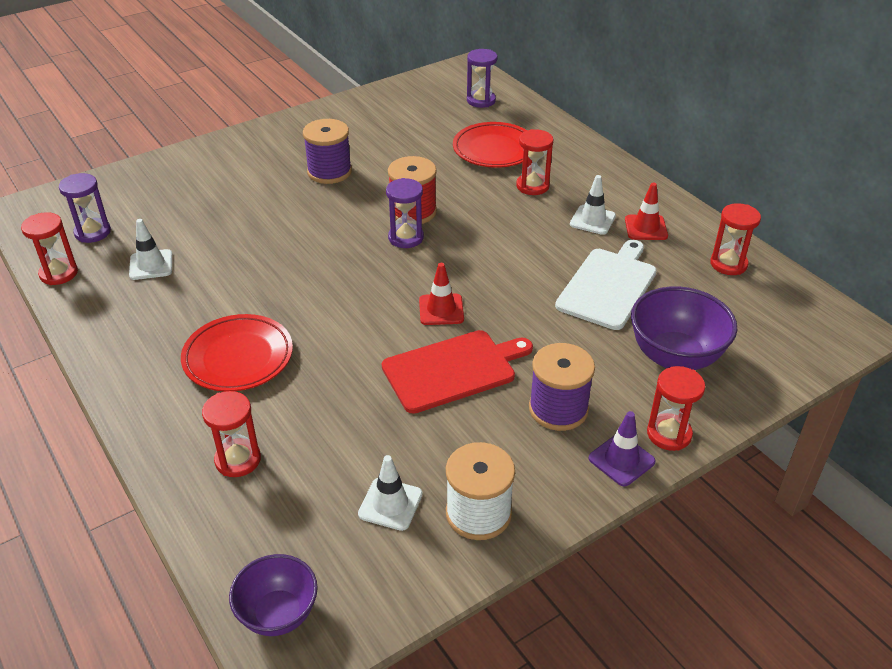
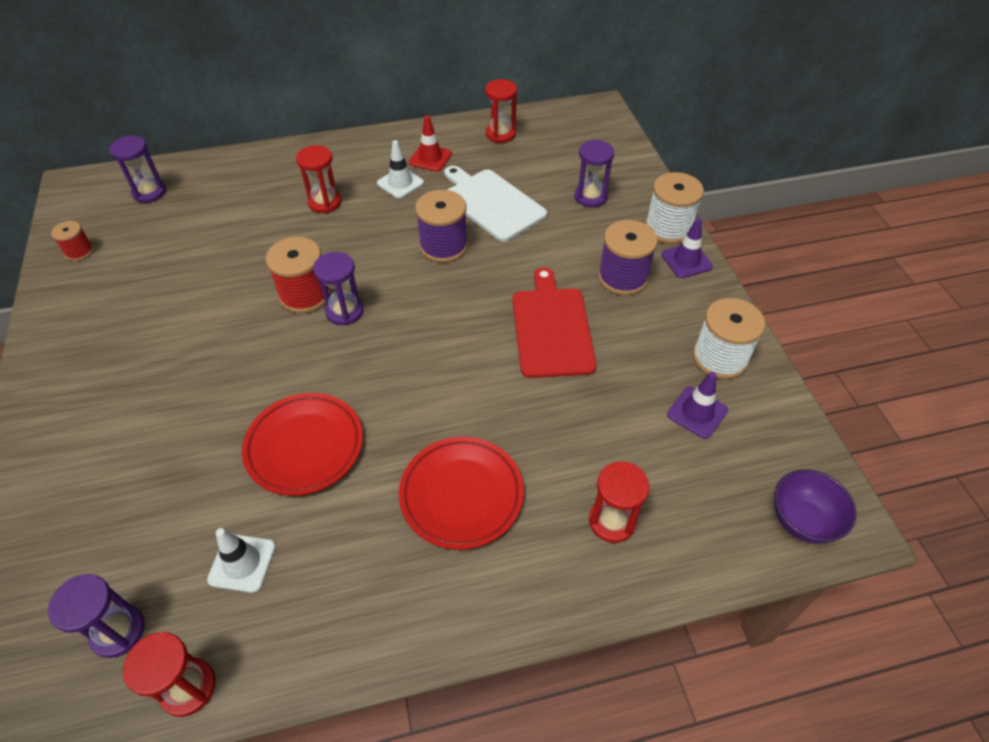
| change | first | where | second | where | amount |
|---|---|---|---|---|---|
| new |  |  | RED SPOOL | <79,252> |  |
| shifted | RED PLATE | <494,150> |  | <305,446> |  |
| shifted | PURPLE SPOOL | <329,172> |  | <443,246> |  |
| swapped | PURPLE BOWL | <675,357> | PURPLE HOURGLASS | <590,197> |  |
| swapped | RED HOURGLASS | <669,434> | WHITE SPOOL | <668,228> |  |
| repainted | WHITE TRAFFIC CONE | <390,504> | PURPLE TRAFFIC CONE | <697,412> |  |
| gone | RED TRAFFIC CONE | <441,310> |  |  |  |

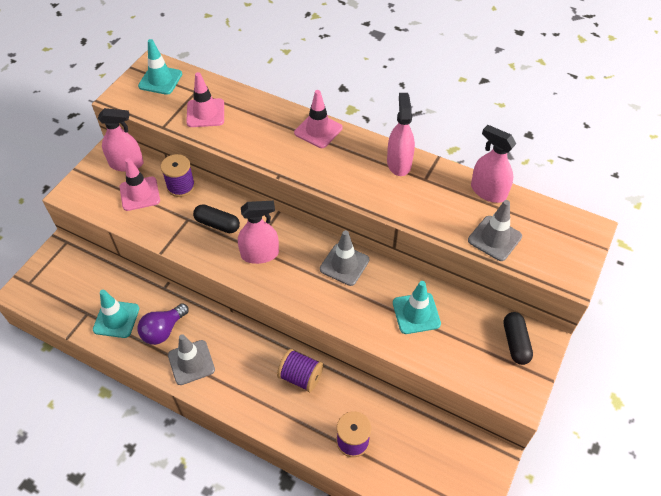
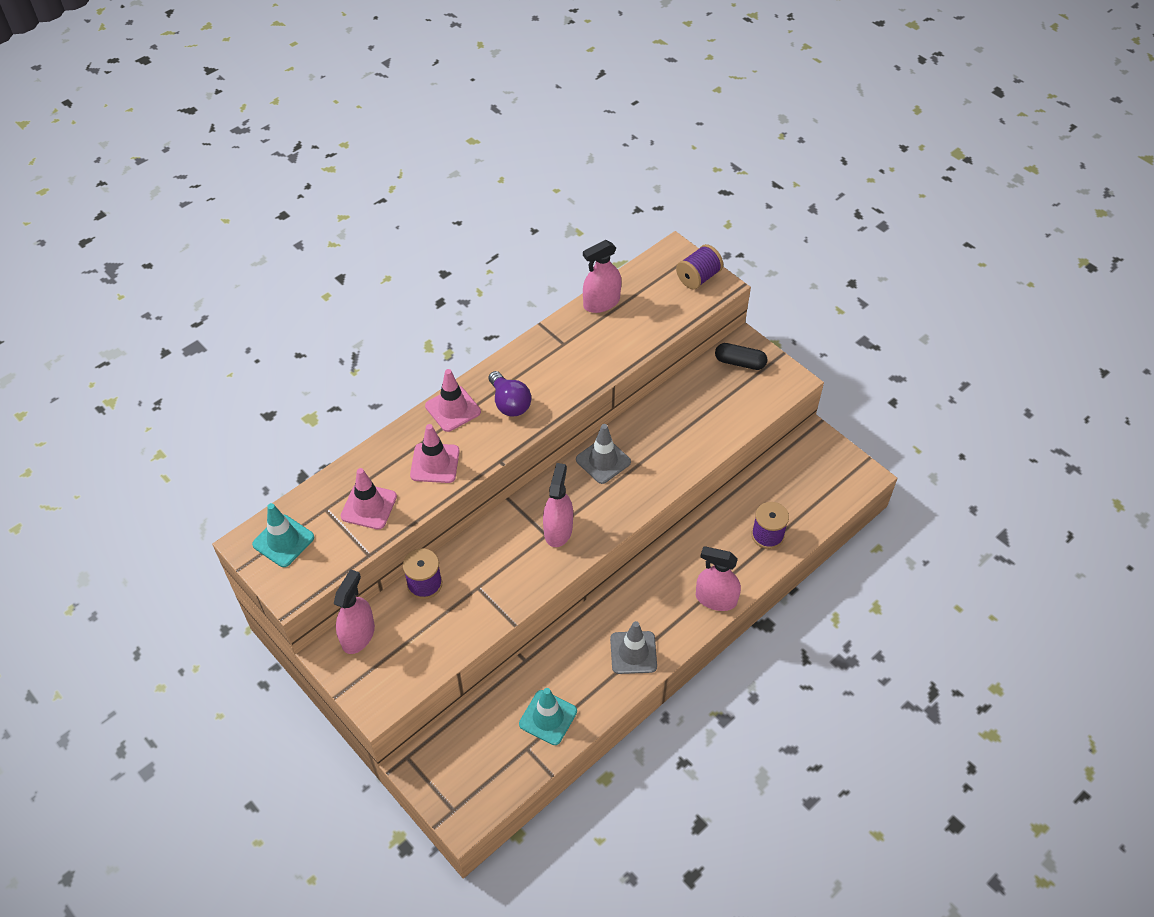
| change | first | where | second | where | amount |
|---|---|---|---|---|---|
| shifted | PINK TRAFFIC CONE | <140,194> |  | <435,463> |  |
| shifted | PURPLE LIGHT BULB | <163,330> |  | <509,403> |  |
| shifted | PURPLE SPOOL | <300,377> |  | <698,277> |  |
| shifted | PINK SPRAY BOTTLE | <399,163> |  | <716,599> |  |
| gone | BLACK CAPSULE | <217,224> |  |  |  |
| gone | TURQUOISE TRAFFIC CONE | <416,313> |  |  |  |
| gone | GREY TRAFFIC CONE | <494,238> |  |  |  |

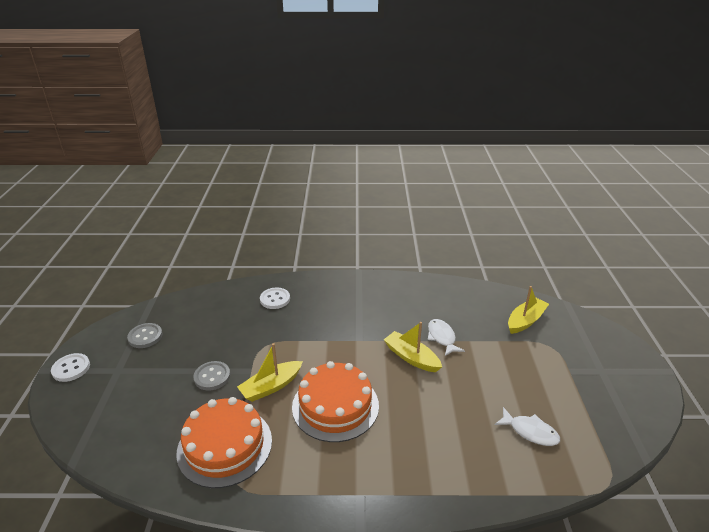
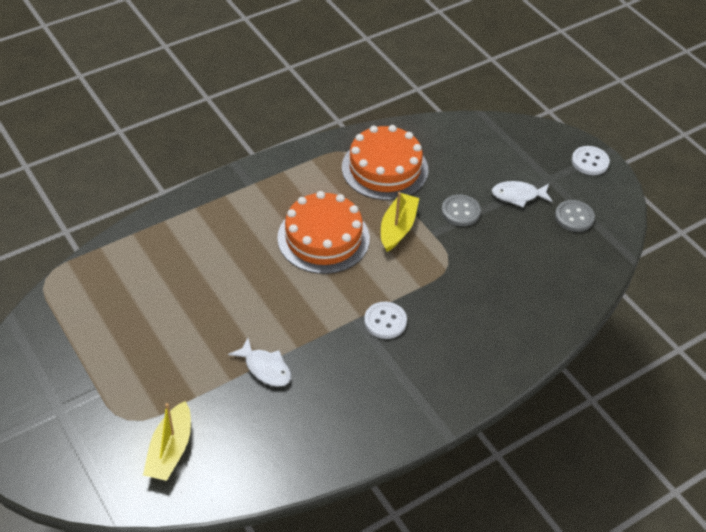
| change | first | where | second | where | amount |
|---|---|---|---|---|---|
| shifted | WHITE BUTTON | <275,299> |  | <385,321> |  |
| shifted | WHITE FISH | <530,432> |  | <518,195> |  |
| gone | YELLOW BOAT | <411,357> |  |  |  |

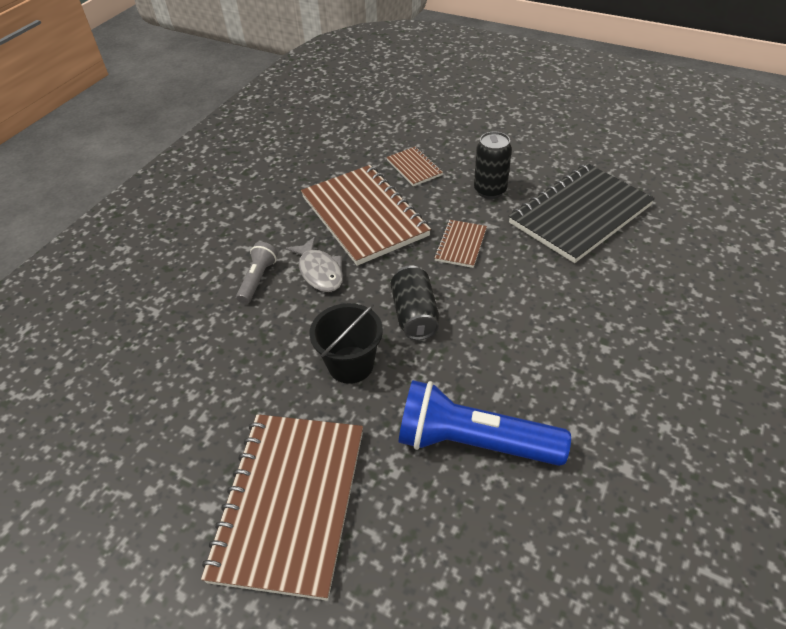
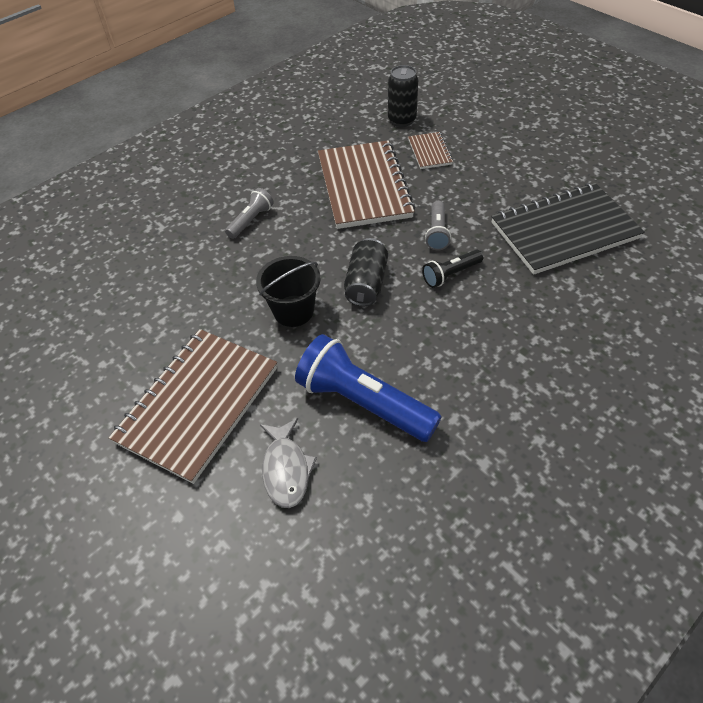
| change | first | where | second | where | amount |
|---|---|---|---|---|---|
| shifted | GREY FISH | <319,271> |  | <286,469> |  |
| shifted | BLACK CAN | <490,190> |  | <402,120> |  |
| new |  |  | BLACK FLASHLIGHT | <450,274> |  |
| swapped | BROWN NOTEBOOK | <460,245> | GREY FLASHLIGHT | <437,232> |  |

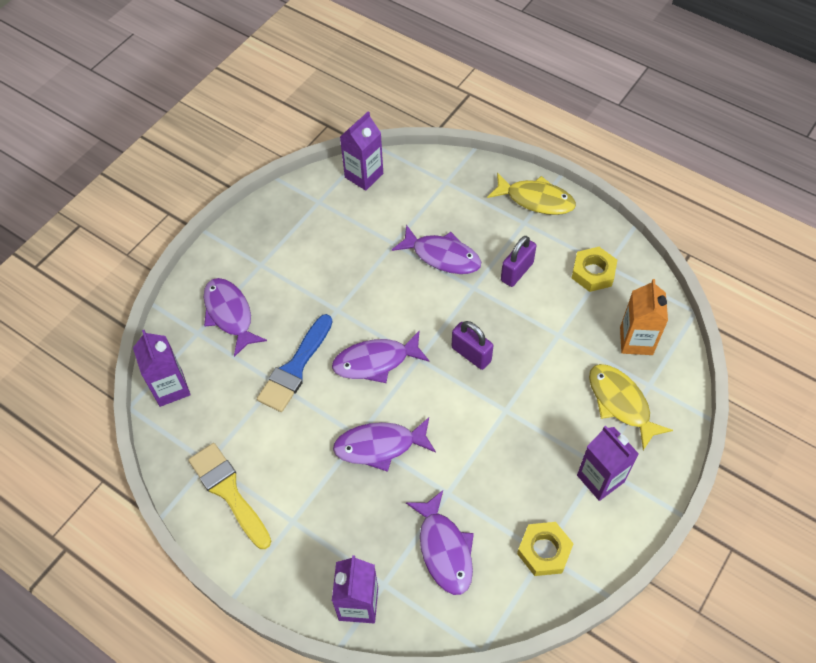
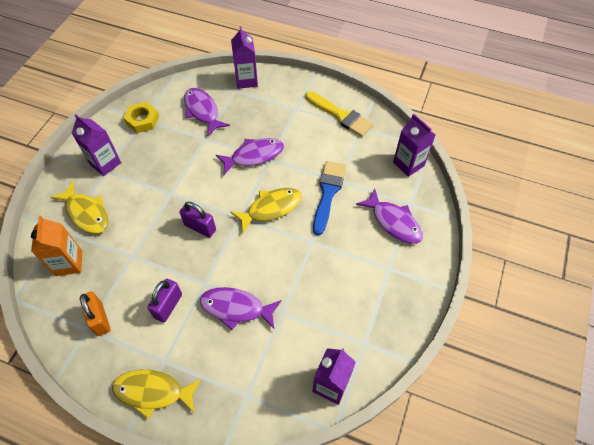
| change | first | where | second | where | amount |
|---|---|---|---|---|---|
| swapped | YELLOW NUT | <593,273> | ORANGE PADLOCK | <100,319> |  |
| repainted | PURPLE FISH | <375,361> | YELLOW FISH | <271,208> |  |

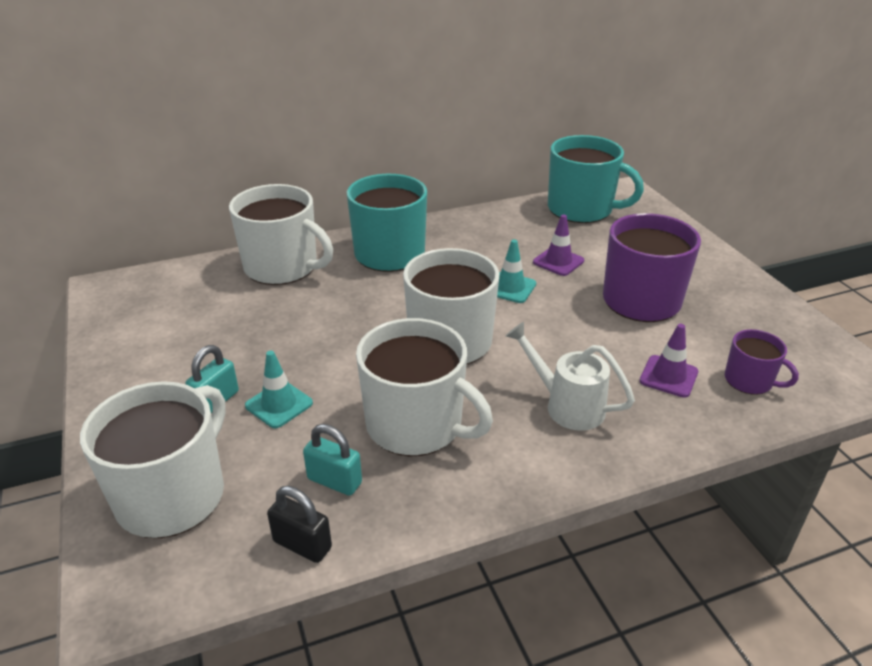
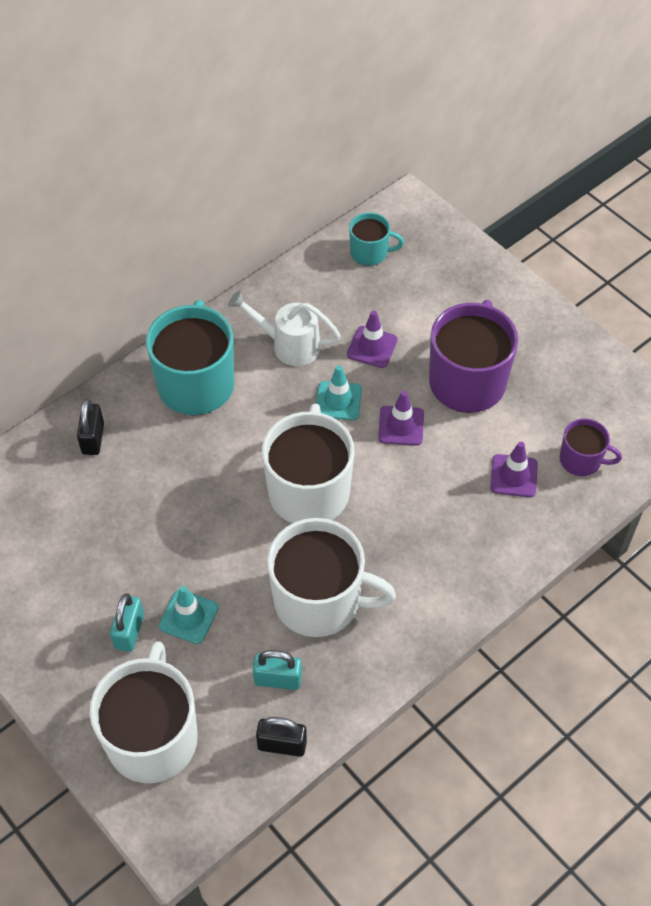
| change | first | where | second | where | amount |
|---|---|---|---|---|---|
| swapped | WHITE MUG | <282,267> | BLACK PADLOCK | <93,439> |  |
| shifted | WHITE WATERING CAN | <567,406> |  | <289,345> |  |
| scaled | TURQUOISE MUG | <581,209> |  | <370,253> | x0.52 |
| new |  |  | PURPLE TRAFFIC CONE | <401,426> |  |

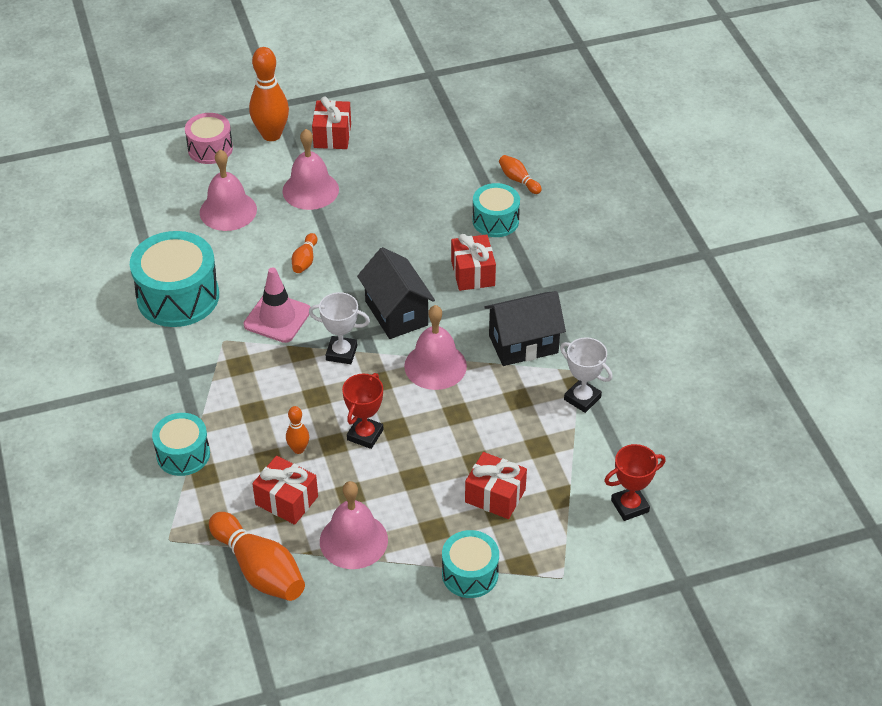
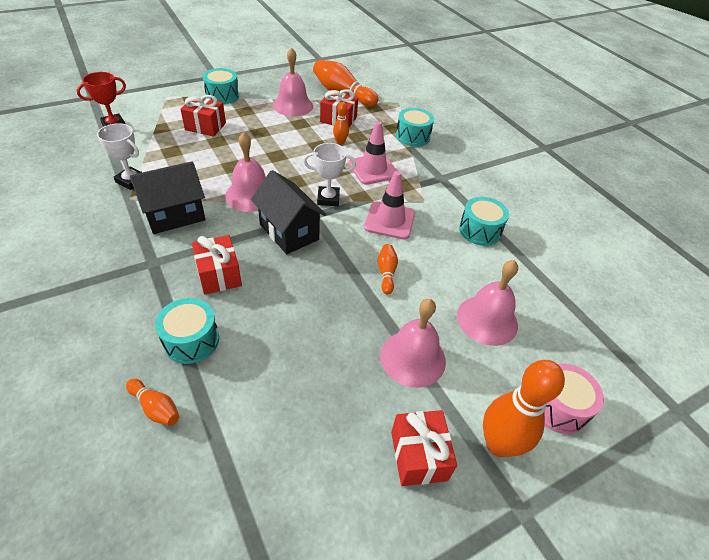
| change | first | where | second | where | amount |
|---|---|---|---|---|---|
| new |  |  | PINK TRAFFIC CONE | <373,169> |  |
| scaled | TURQUOISE DRUM | <178,297> |  | <479,231> | x0.60 |
| gone | RED TROPHY | <365,435> |  |  |  |

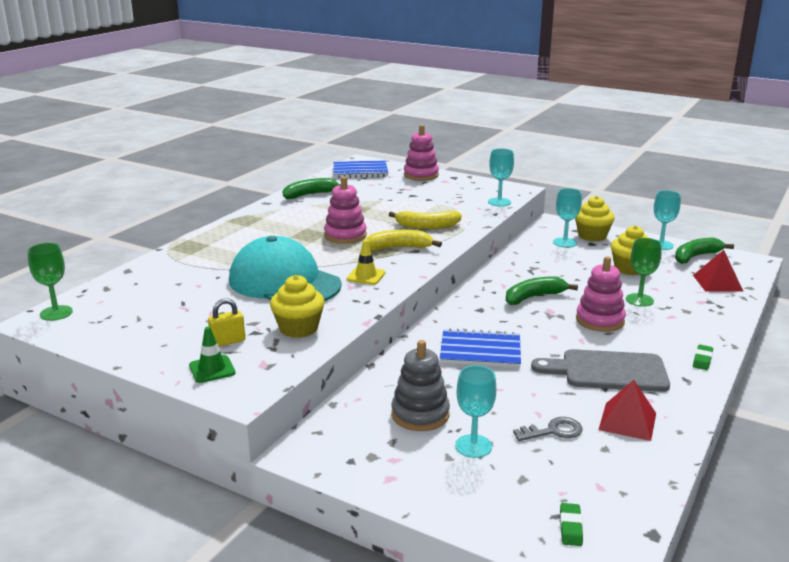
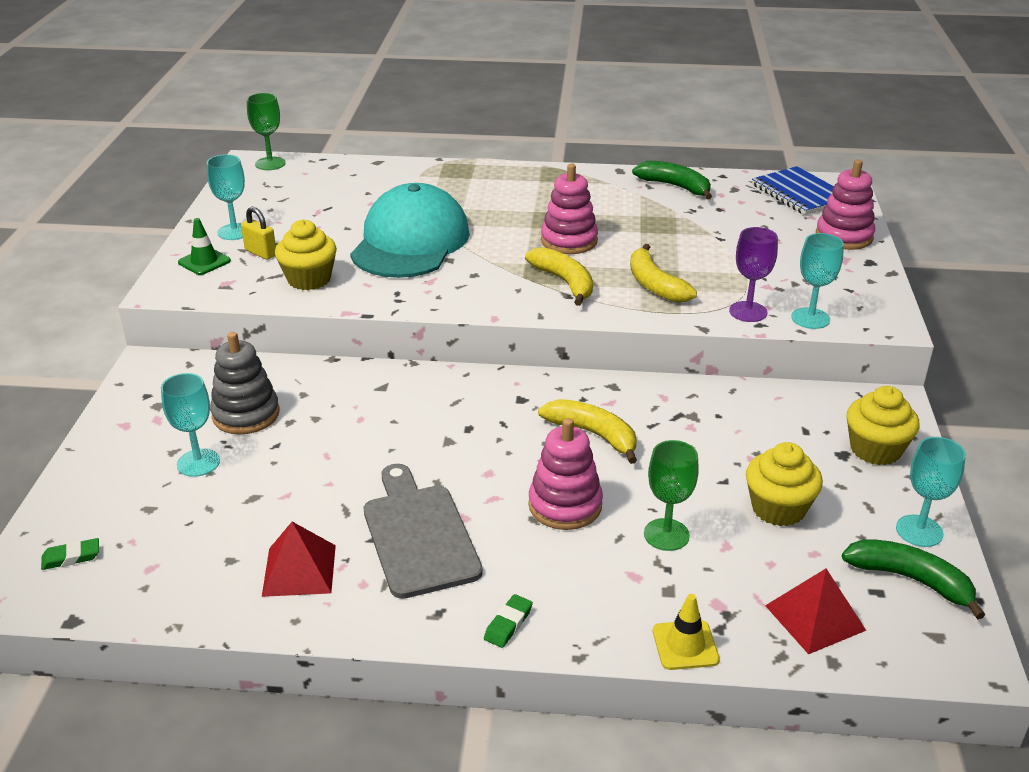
| change | first | where | second | where | amount |
|---|---|---|---|---|---|
| shifted | TURQUOISE GOBLET | <565,242> |  | <234,232> |  |
| rotated | GREEN ERASER | <702,360> |  | <508,624> | 60 degrees counterclockwise |
| repainted | GREEN BANANA | <534,297> | YELLOW BANANA | <593,434> |  |
| shifted | YELLOW TRAFFIC CONE | <366,276> |  | <685,645> |  |
| new |  |  | PURPLE GOBLET | <748,312> |  |
| gone | BLUE NOTEBOOK | <480,351> |  |  |  |
| gone | GREY KEY | <553,431> |  |  |  |

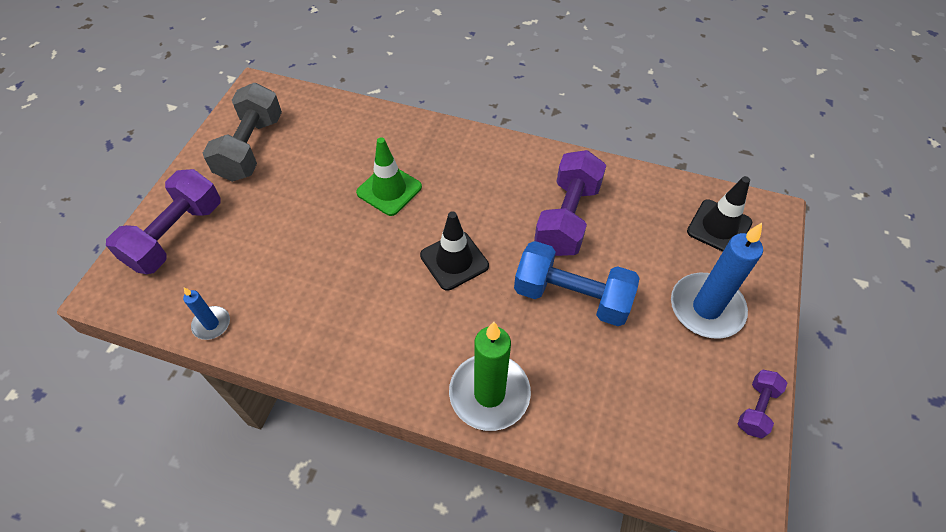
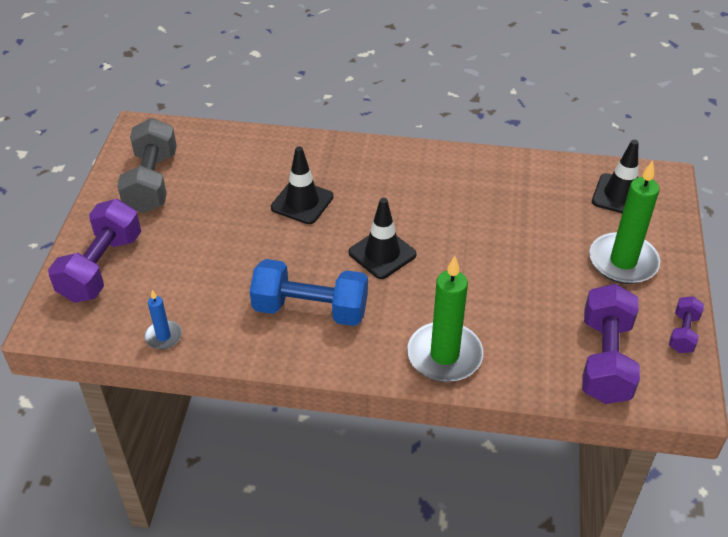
| change | first | where | second | where | amount |
|---|---|---|---|---|---|
| shifted | BLUE DUMBBELL | <572,296> |  | <310,309> |  |
| repainted | GREEN TRAFFIC CONE | <389,190> | BLACK TRAFFIC CONE | <302,202> |  |
| shifted | PURPLE DUMBBELL | <567,217> |  | <605,359> |  |
| repainted | BLUE CANDLE | <706,308> | GREEN CANDLE | <623,261> |  |

